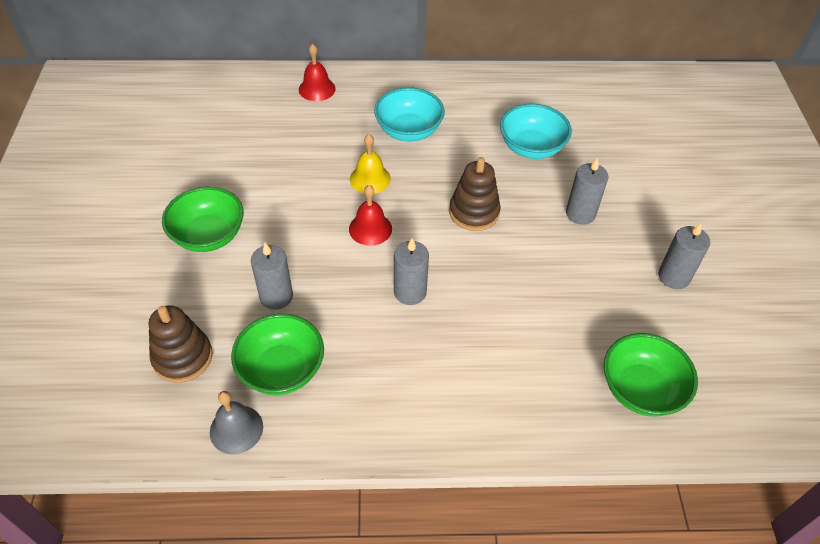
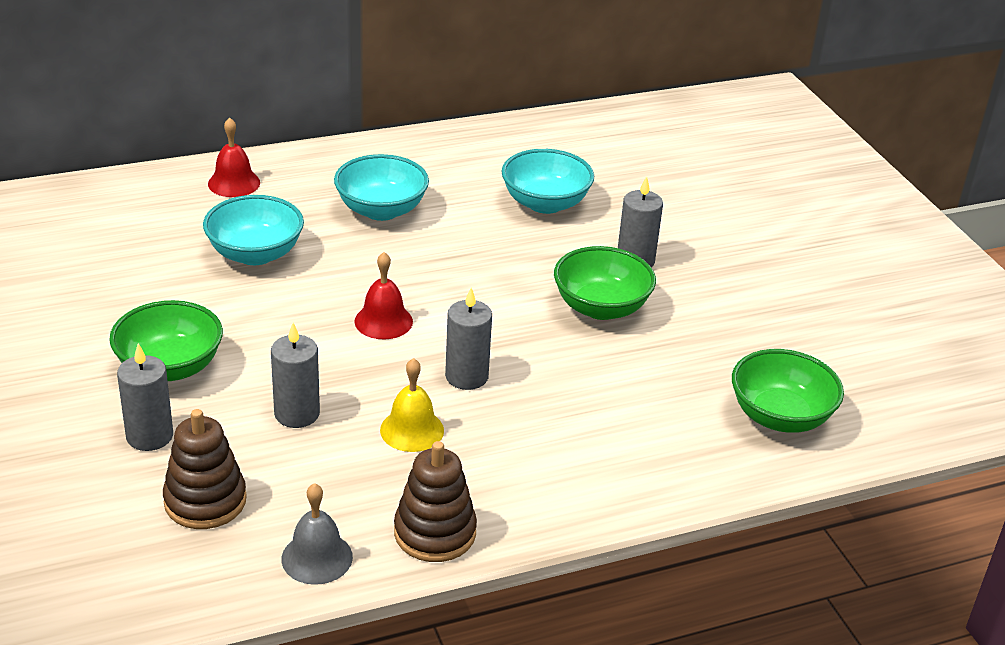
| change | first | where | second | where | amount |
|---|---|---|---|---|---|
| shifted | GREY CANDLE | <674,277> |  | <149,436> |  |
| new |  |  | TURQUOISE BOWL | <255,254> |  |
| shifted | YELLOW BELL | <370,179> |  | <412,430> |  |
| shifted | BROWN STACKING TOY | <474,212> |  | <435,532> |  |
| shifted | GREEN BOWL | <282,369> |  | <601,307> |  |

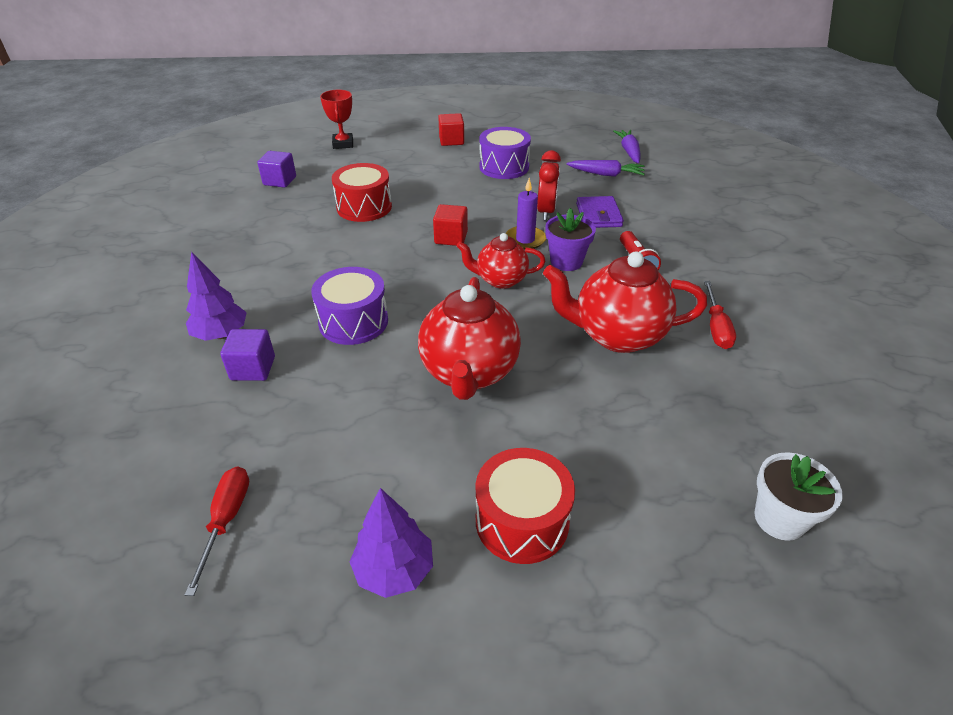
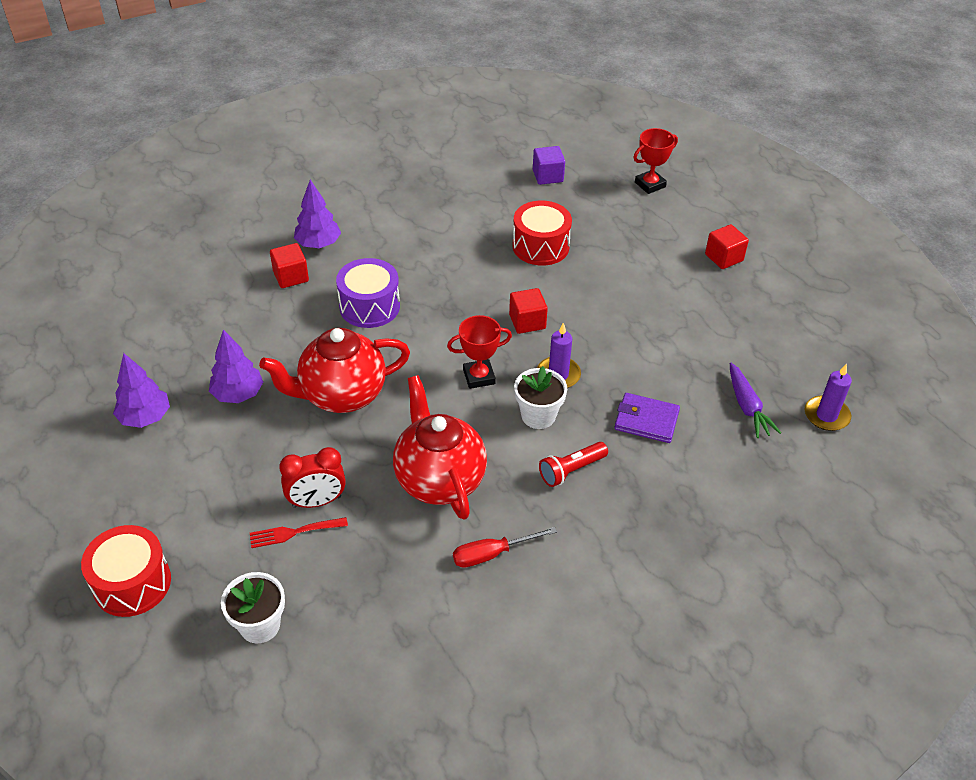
| change | first | where | second | where | amount |
|---|---|---|---|---|---|
| shifted | RED DRUM | <522,521> |  | <132,583> |  |
| new |  |  | PURPLE TREE | <238,394> |  |
| new |  |  | RED FORK | <294,532> |  |
| repainted | PURPLE CUBE | <253,368> | RED CUBE | <291,276> |  |
| shifted | RED CLOCK | <546,211> |  | <317,501> |  |
| swapped | RED TEAPOT | <500,280> | RED TROPHY | <479,377> |  |
| repainted | PURPLE FLOWER POT | <566,261> | WHITE FLOWER POT | <538,416> |  |
| rotated | PURPLE WALLET | <598,215> |  | <646,420> | 45 degrees clockwise |
| swapped | PURPLE CARROT | <629,151> | PURPLE CANDLE | <826,415> |  |
| gone | RED SCREWDRIVER | <226,520> |  |  |  |
| gone | PURPLE DRUM | <504,167> |  |  |  |

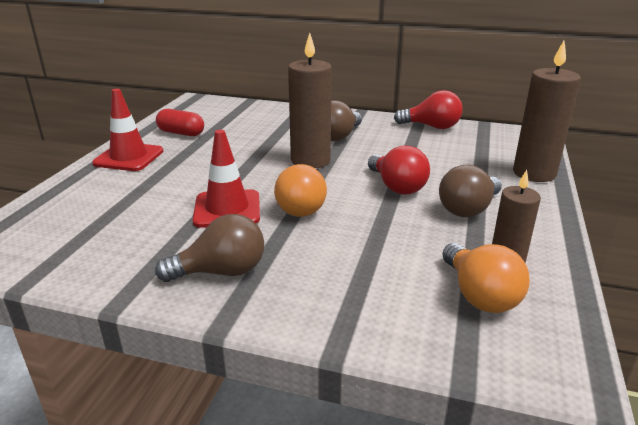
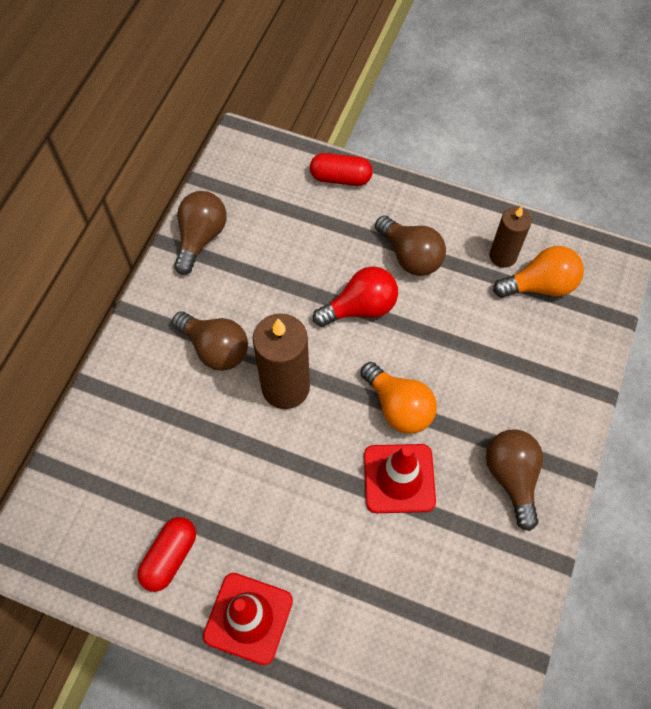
| change | first | where | second | where | amount |
|---|---|---|---|---|---|
| repainted | RED LIGHT BULB | <432,127> | BROWN LIGHT BULB | <201,237> |  |
| swapped | BROWN CANDLE | <534,173> | RED CAPSULE | <340,178> |  |
| rotated | ORANGE LIGHT BULB | <298,207> |  | <398,407> | 60 degrees clockwise |

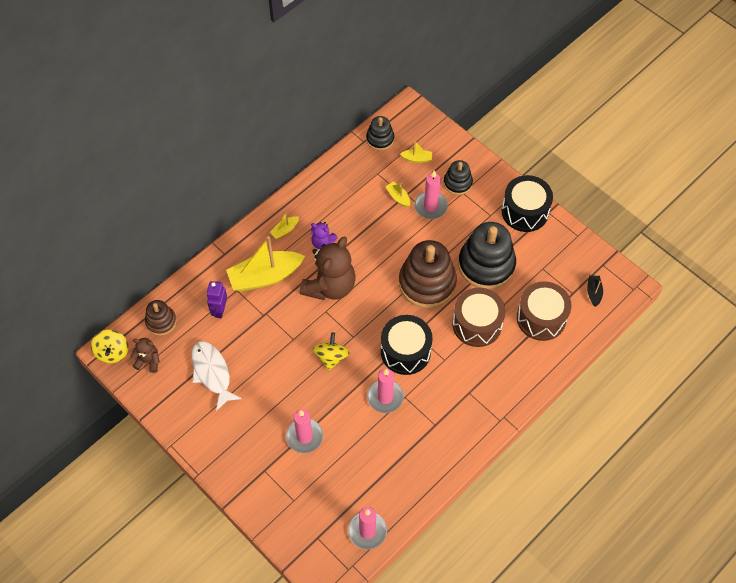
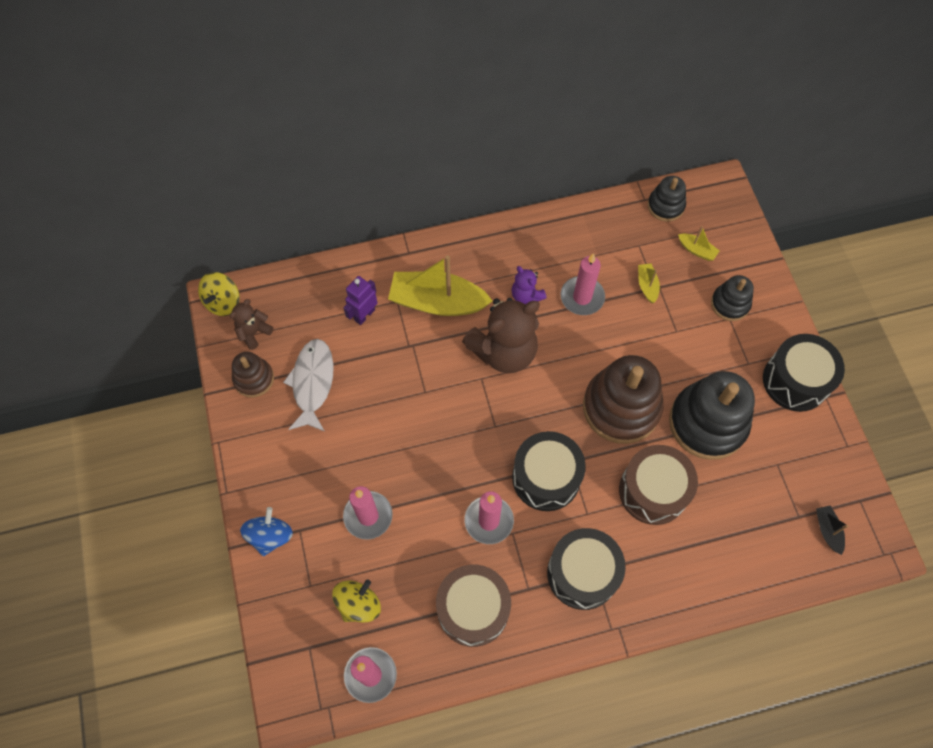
| change | first | where | second | where | amount |
|---|---|---|---|---|---|
| rotated | BROWN TEDDY BEAR | <148,361> |  | <254,332> | 90 degrees counterclockwise |
| shifted | BROWN STACKING TOY | <161,322> |  | <254,379> |  |
| new |  |  | BLUE SPINNING TOP | <270,536> |  |
| shifted | YELLOW SPINNING TOP | <331,357> |  | <358,604> |  |
| shifted | BROWN DRUM | <541,318> |  | <473,609> |  |
| new |  |  | BLACK DRUM | <582,573> |  |
| shifted | PINK CANDLE | <430,206> |  | <582,297> |  |
| rotated | BLACK BOAT | <593,292> |  | <827,530> | 45 degrees counterclockwise |
| gone | YELLOW BOAT | <285,230> |  |  |  |

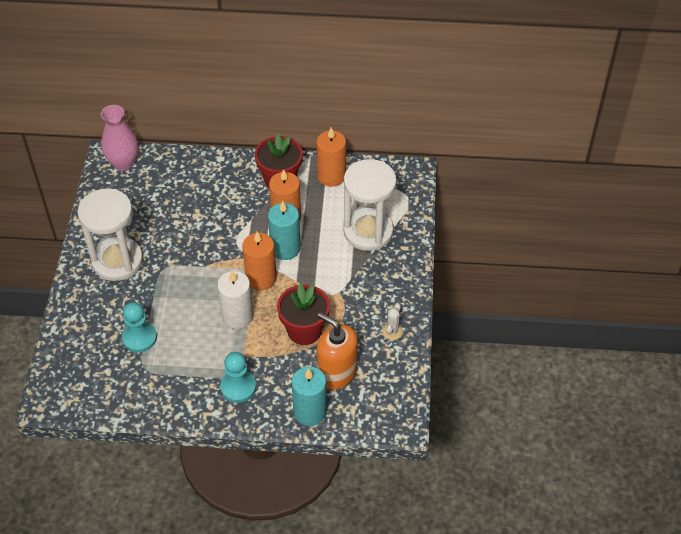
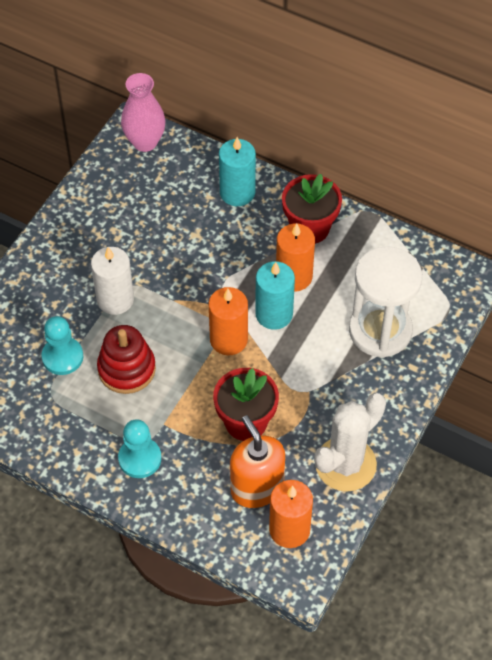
| change | first | where | second | where | amount |
|---|---|---|---|---|---|
| shifted | WHITE CANDLE | <237,316> |  | <115,299> |  |
| new |  |  | RED STACKING TOY | <126,369> |  |
| shifted | TURQUOISE CANDLE | <310,411> |  | <237,192> |  |
| shifted | ORANGE CANDLE | <331,176> |  | <289,530> |  |
| scaled | WHITE CACTUS | <392,331> |  | <345,464> | x2.35 |
| gone | WHITE HOURGLASS | <117,261> |  |  |  |

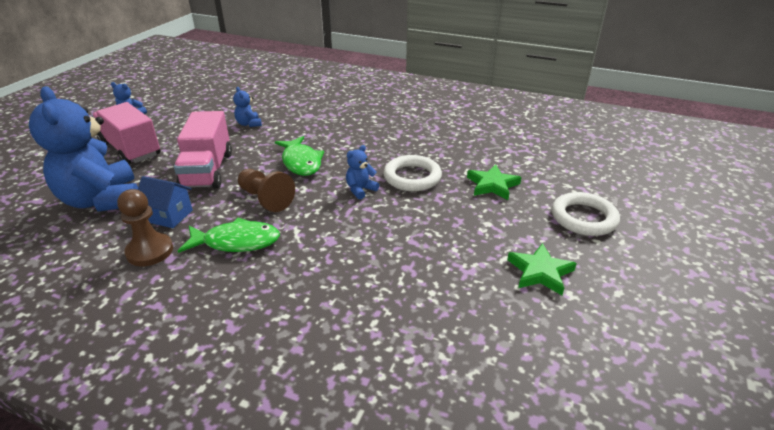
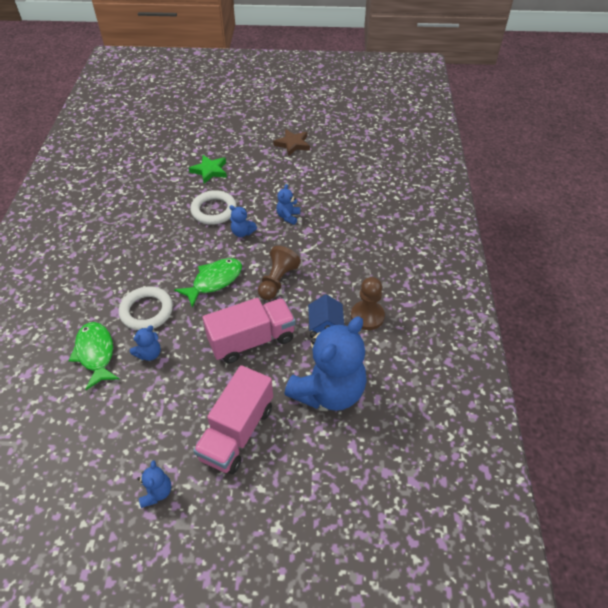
| change | first | where | second | where | amount |
|---|---|---|---|---|---|
| shifted | GREEN FISH | <236,242> |  | <96,353> |  |
| shifted | WHITE RING | <583,218> |  | <146,311> |  |
| repainted | GREEN STAR | <540,272> | BROWN STAR | <293,144> |  |
| new |  |  | BLUE TEDDY BEAR | <288,216> |  |

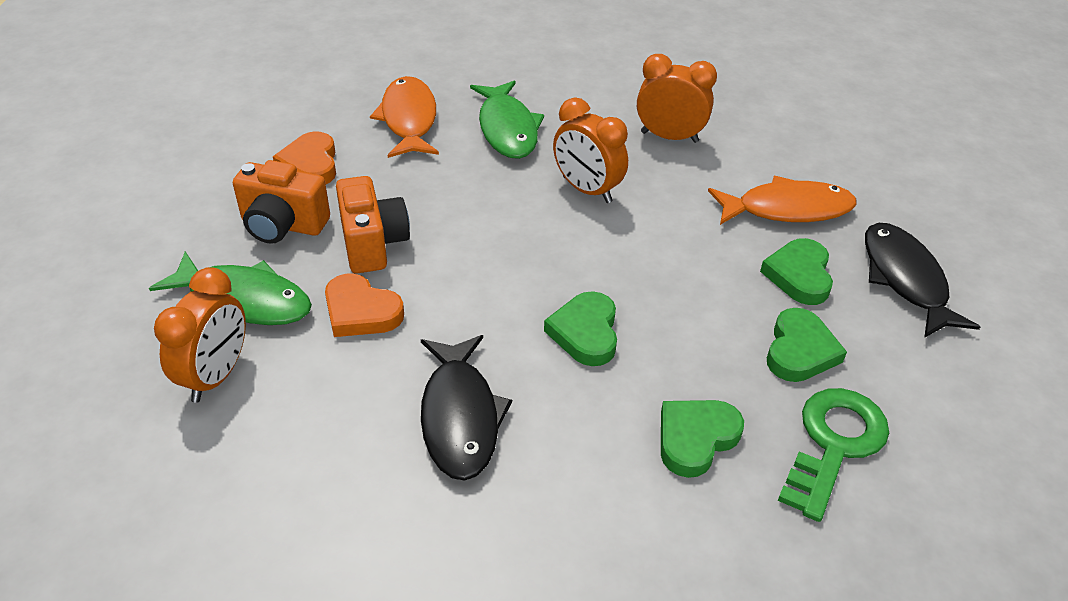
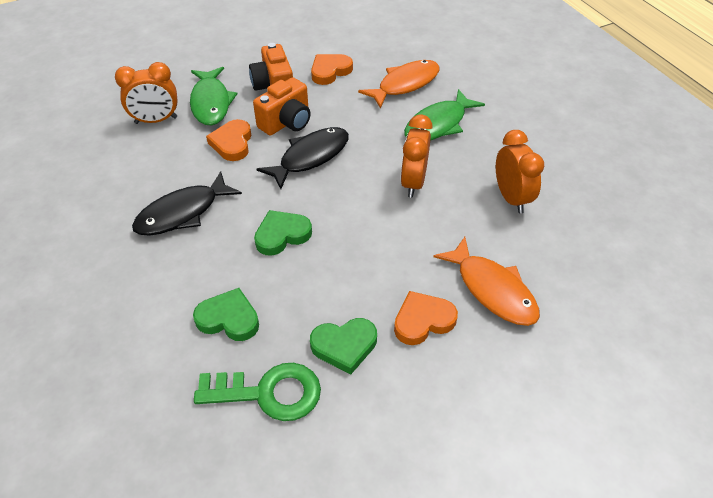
| change | first | where | second | where | amount |
|---|---|---|---|---|---|
| shifted | BLACK FISH | <905,279> |  | <310,157> |  |
| repainted | GREEN HEART | <799,275> | ORANGE HEART | <423,321> |  |

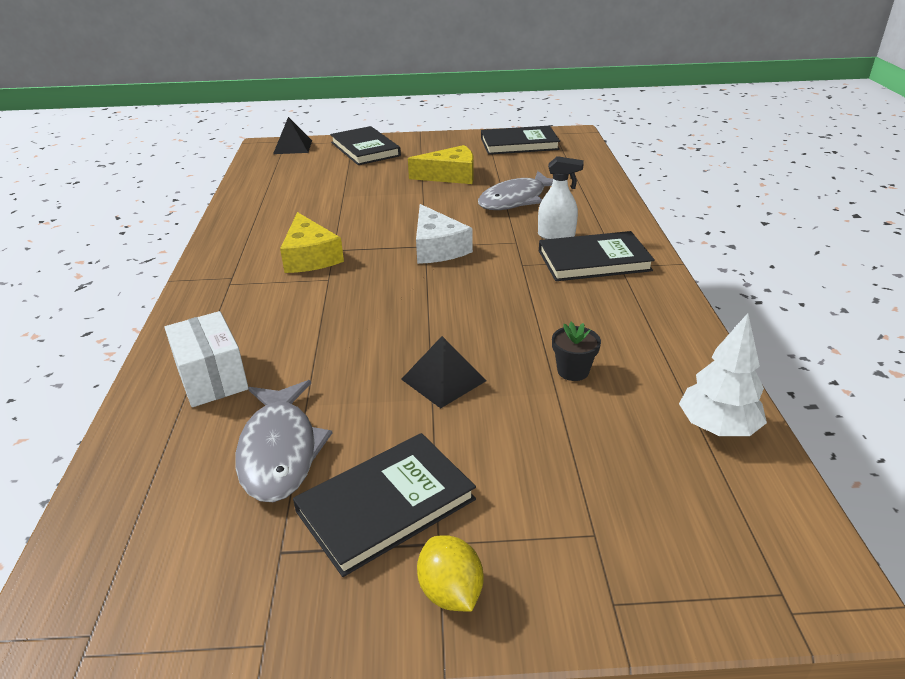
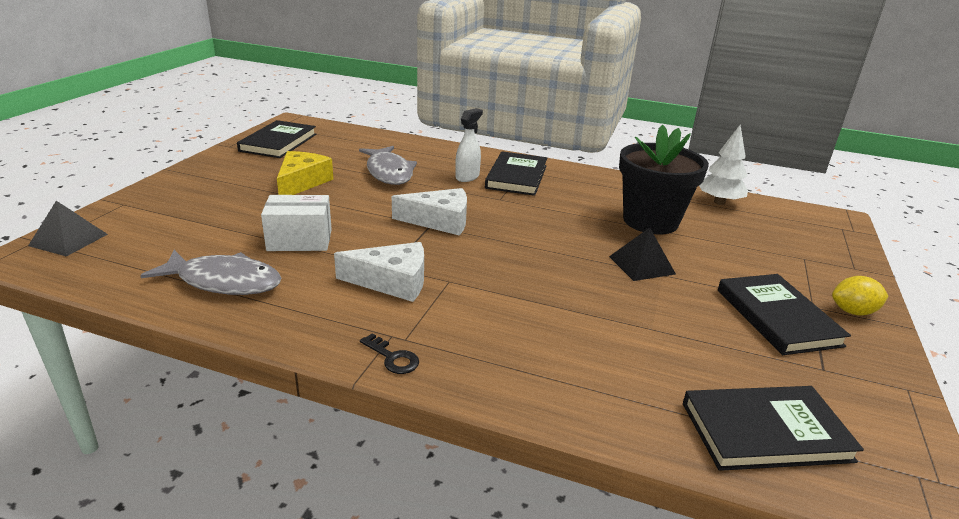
| change | first | where | second | where | amount |
|---|---|---|---|---|---|
| shifted | GREY FISH | <280,451> |  | <224,282> |  |
| shifted | WHITE BOX | <212,378> |  | <299,240> |  |
| repainted | YELLOW CHEESE | <310,257> | WHITE CHEESE | <392,282> |  |
| new |  |  | BLACK KEY | <392,358> |  |
| scaled | BLACK FLOWER POT | <573,371> |  | <650,221> | x2.47 |
| shifted | BLACK BOOK | <365,149> |  | <765,432> |  |

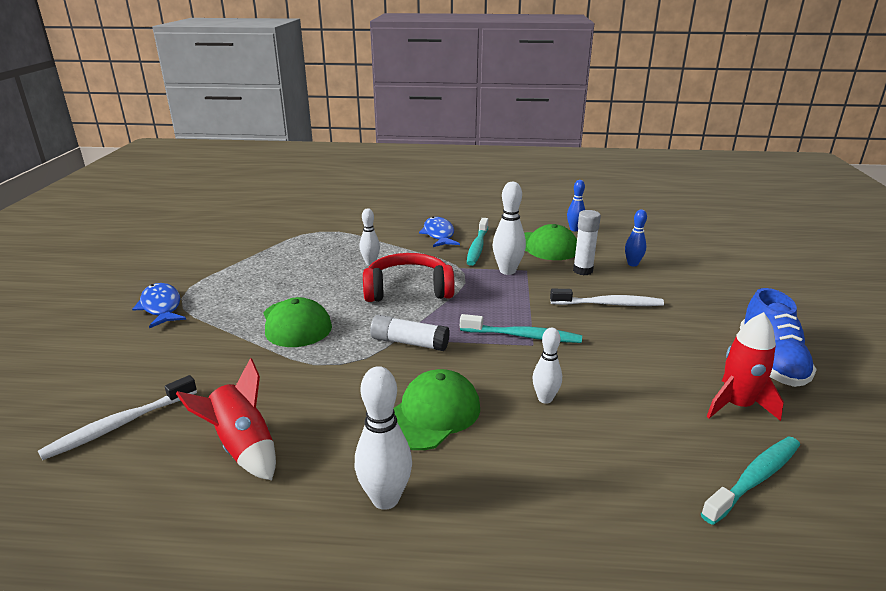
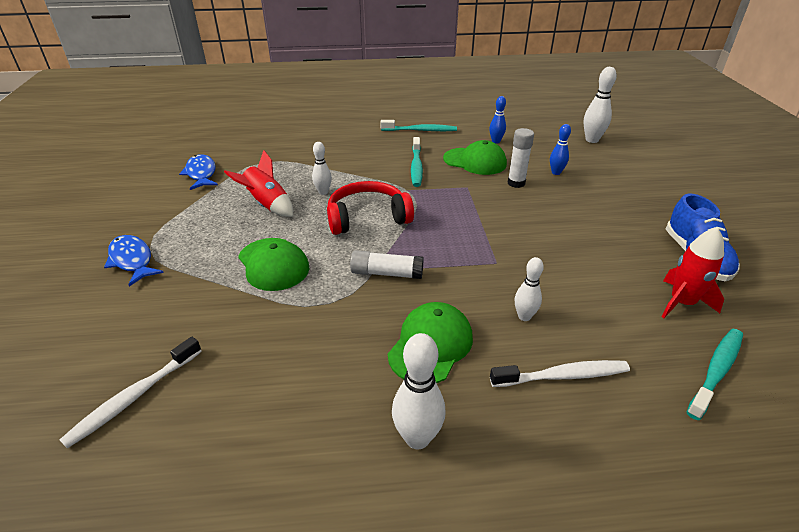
| change | first | where | second | where | amount |
|---|---|---|---|---|---|
| shifted | BLUE FISH | <439,234> |  | <201,173> |  |
| shifted | RED ROCKET | <243,447> |  | <267,205> |  |
| shifted | TURQUOISE TOOTHBRUSH | <523,336> |  | <420,130> |  |
| shifted | WHITE TOOTHBRUSH | <608,304> |  | <562,376> |  |
| shifted | WHITE BOWLING PIN | <507,271> |  | <592,140> |  |

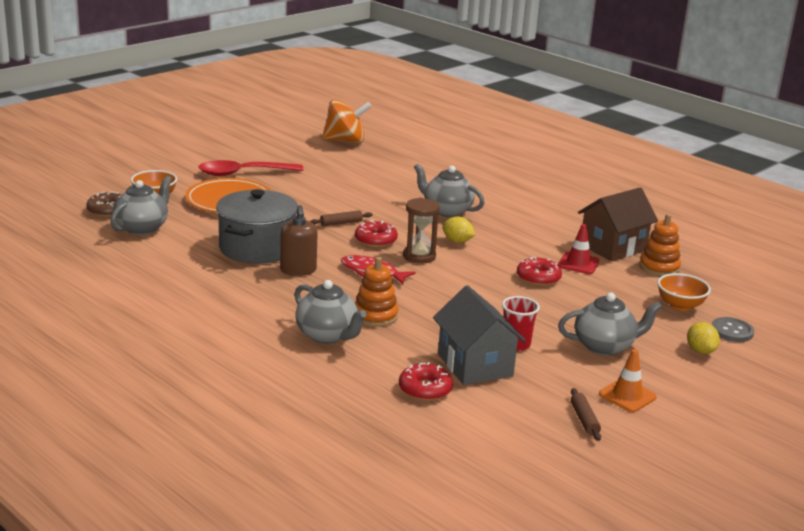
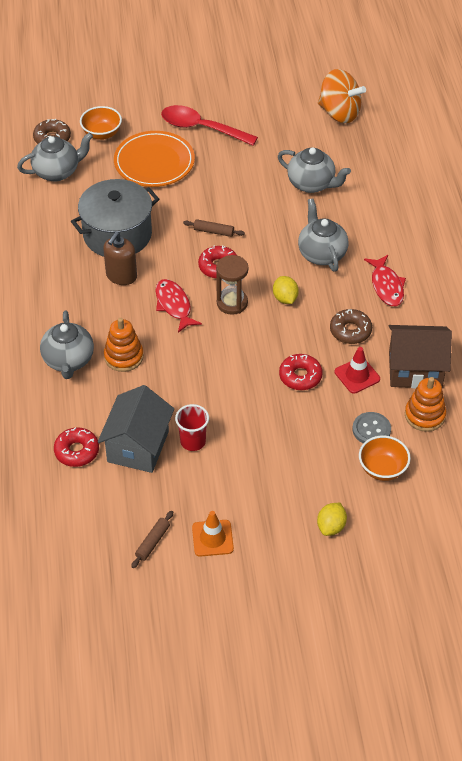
| change | first | where | second | where | amount |
|---|---|---|---|---|---|
| shifted | GREY TEAPOT | <605,346> |  | <312,184> |  |
| new |  |  | BROWN DONUT | <350,331> |  |
| shifted | GREY BUTTON | <732,331> |  | <371,430> |  |
| new |  |  | RED FISH | <386,286> |  |

